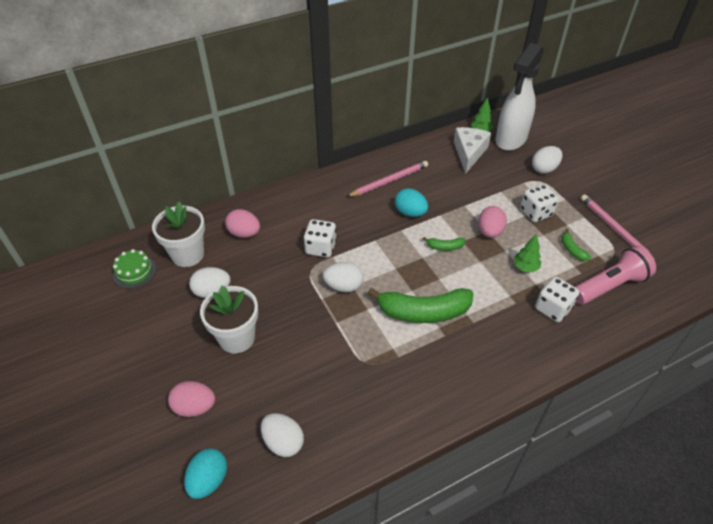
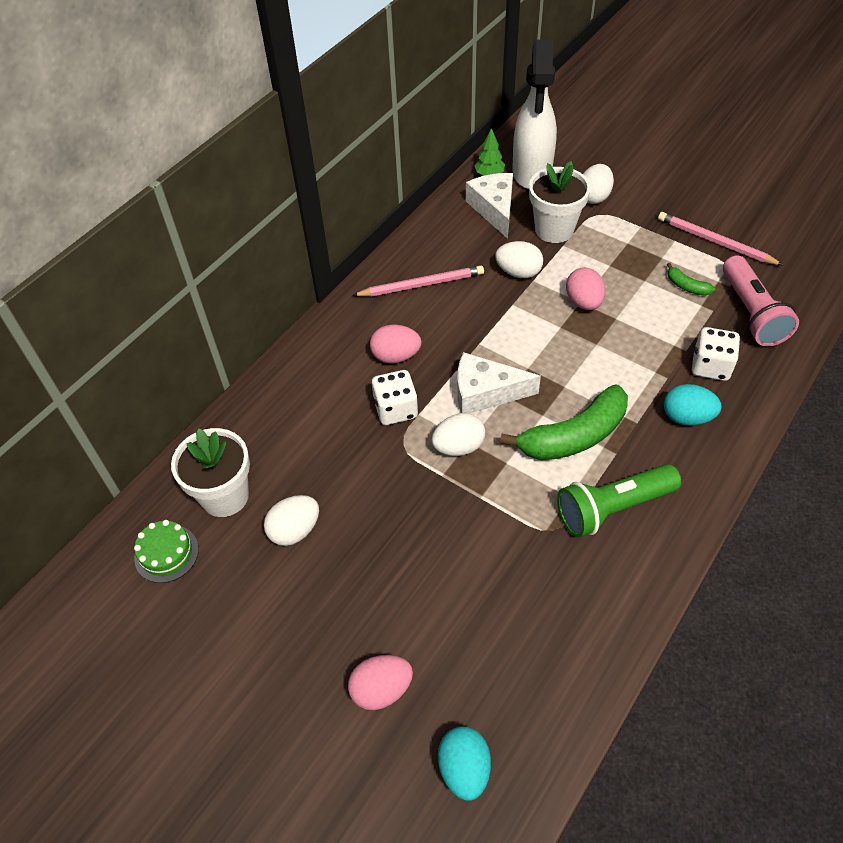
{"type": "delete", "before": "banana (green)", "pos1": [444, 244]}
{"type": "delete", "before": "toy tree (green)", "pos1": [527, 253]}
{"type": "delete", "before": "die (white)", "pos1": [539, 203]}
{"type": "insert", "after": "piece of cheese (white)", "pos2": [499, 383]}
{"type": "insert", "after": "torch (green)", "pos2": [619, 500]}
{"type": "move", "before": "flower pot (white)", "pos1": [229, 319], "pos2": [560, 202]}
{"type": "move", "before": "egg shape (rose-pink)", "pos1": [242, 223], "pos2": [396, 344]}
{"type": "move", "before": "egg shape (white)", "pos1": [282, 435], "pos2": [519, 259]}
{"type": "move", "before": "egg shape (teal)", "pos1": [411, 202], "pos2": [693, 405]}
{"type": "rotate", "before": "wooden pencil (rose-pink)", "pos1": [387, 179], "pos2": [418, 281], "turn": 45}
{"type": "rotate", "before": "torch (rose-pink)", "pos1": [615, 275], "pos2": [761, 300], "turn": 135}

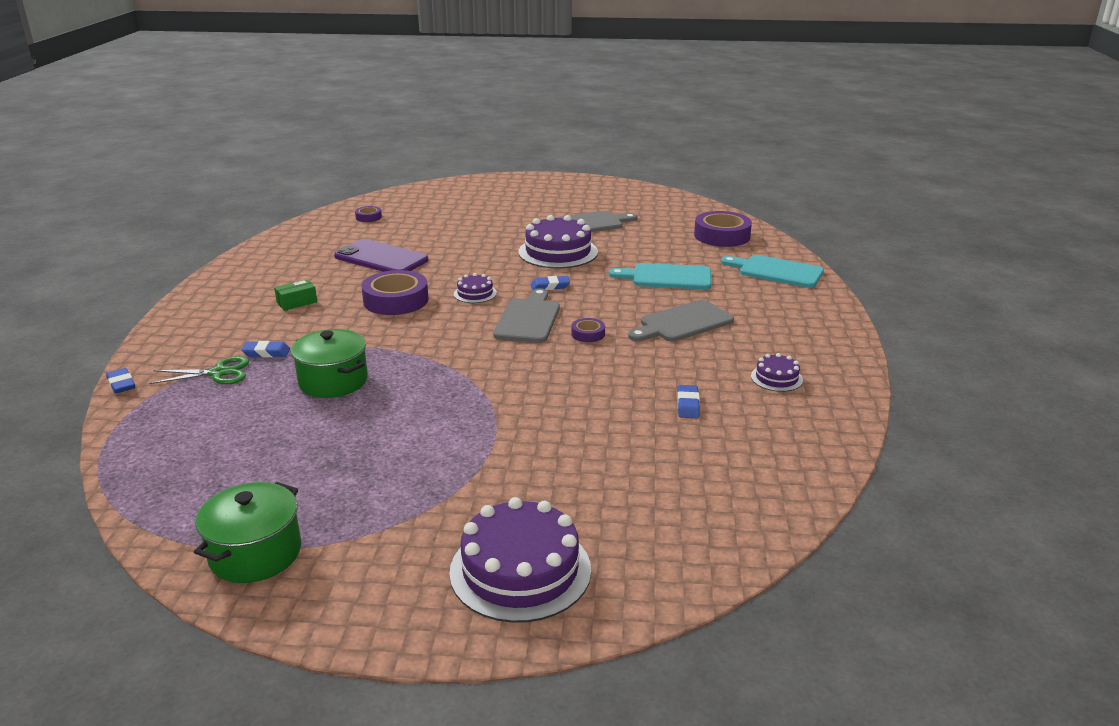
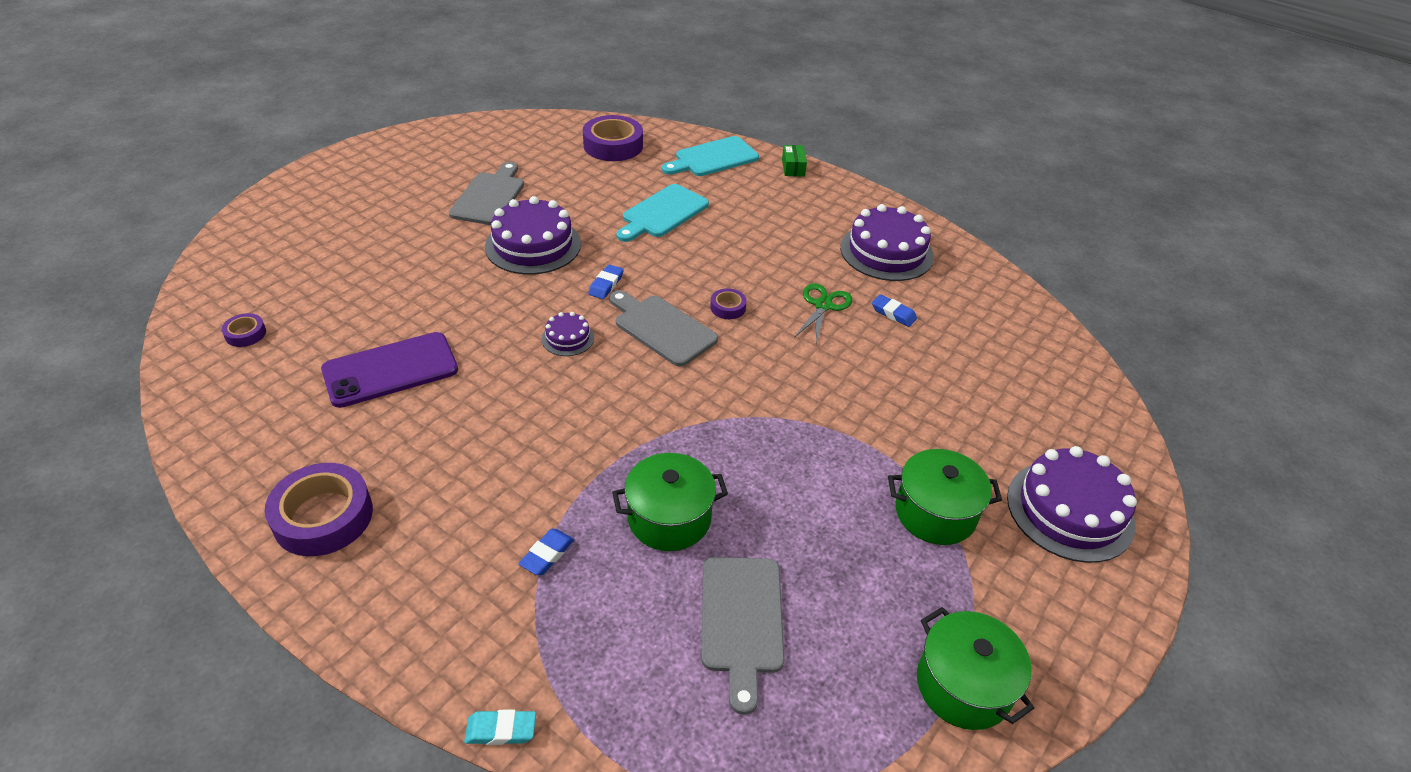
{"type": "insert", "after": "cooking pot (green)", "pos2": [945, 497]}
{"type": "move", "before": "shears (green)", "pos1": [199, 370], "pos2": [823, 314]}
{"type": "move", "before": "box (green)", "pos1": [295, 295], "pos2": [794, 161]}
{"type": "move", "before": "sticky tape (purple)", "pos1": [395, 292], "pos2": [318, 509]}
{"type": "move", "before": "cutting board (ash-grey)", "pos1": [681, 321], "pos2": [743, 636]}
{"type": "recolor", "before": "gum eraser (royal blue)", "after": "gum eraser (teal)", "pos1": [120, 381], "pos2": [500, 727]}
{"type": "resize", "before": "layer cake (purple)", "pos1": [777, 372], "pos2": [887, 242], "scale": 2.03}

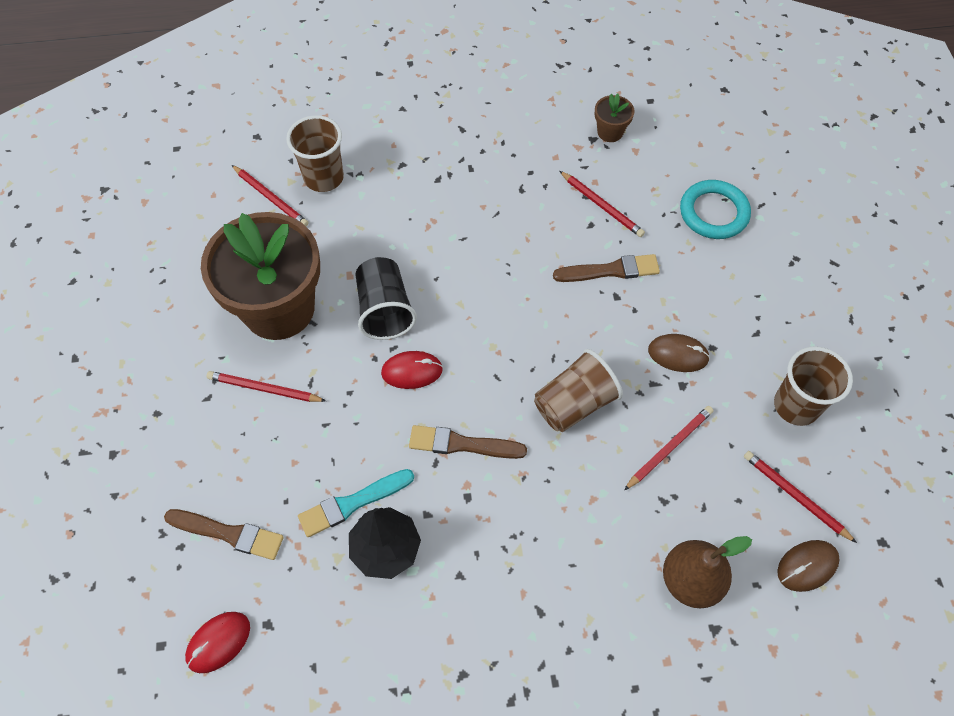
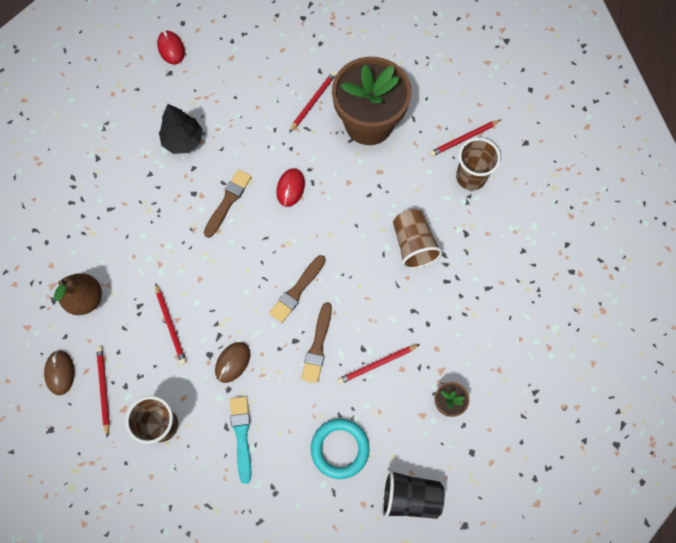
{"type": "move", "before": "paintbrush (brown)", "pos1": [224, 534], "pos2": [297, 289]}
{"type": "move", "before": "paintbrush (teal)", "pos1": [356, 503], "pos2": [240, 440]}
{"type": "move", "before": "tumbler (ebony)", "pos1": [386, 298], "pos2": [413, 494]}
{"type": "move", "before": "tumbler (brown)", "pos1": [578, 390], "pos2": [418, 239]}
{"type": "rotate", "before": "wooden pencil (crimson)", "pos1": [800, 497], "pos2": [103, 392], "turn": -75}

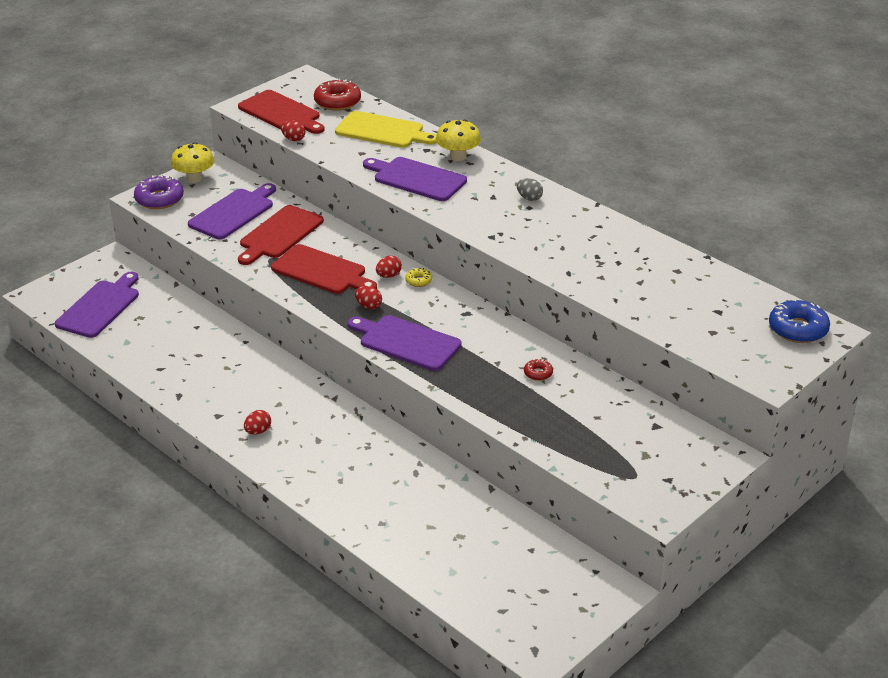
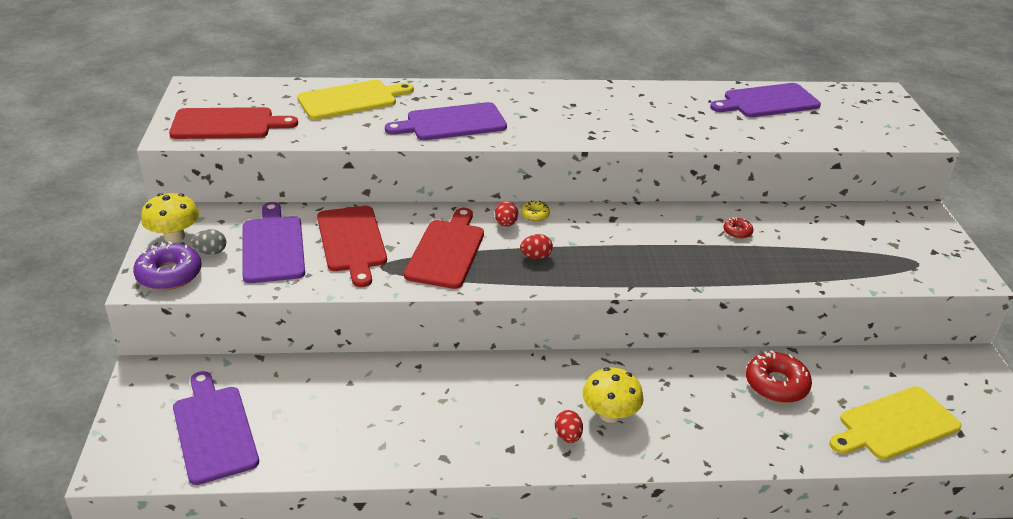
{"type": "delete", "before": "egg shape (crimson)", "pos1": [293, 130]}
{"type": "delete", "before": "donut (royal blue)", "pos1": [799, 321]}
{"type": "insert", "after": "cutting board (yellow)", "pos2": [895, 423]}
{"type": "move", "before": "donut (crimson)", "pos1": [337, 95], "pos2": [779, 377]}
{"type": "move", "before": "cutting board (purple)", "pos1": [405, 343], "pos2": [765, 100]}
{"type": "move", "before": "fungus (yellow)", "pos1": [458, 140], "pos2": [613, 395]}
{"type": "move", "before": "egg shape (ash-grey)", "pos1": [530, 189], "pos2": [208, 242]}
{"type": "rotate", "before": "cutting board (crimson)", "pos1": [324, 269], "pos2": [444, 248], "turn": -60}

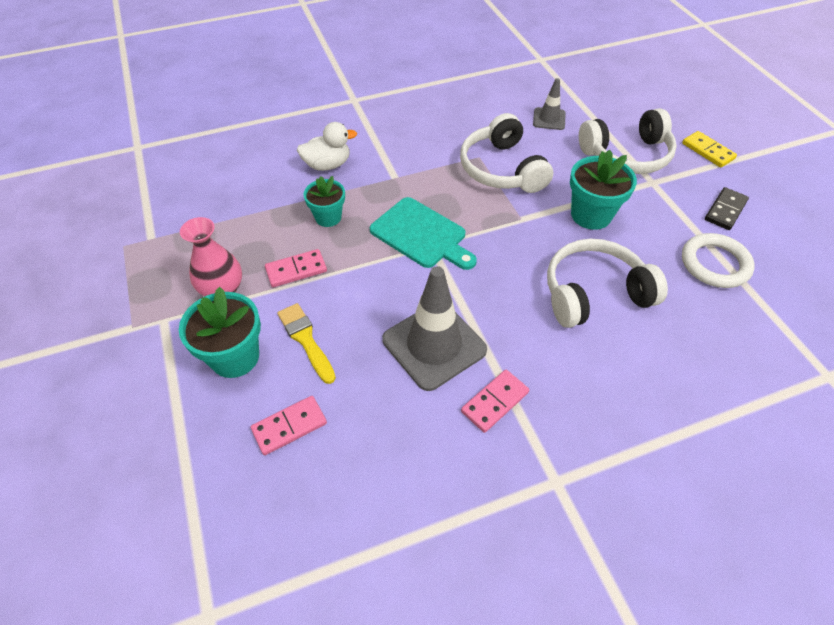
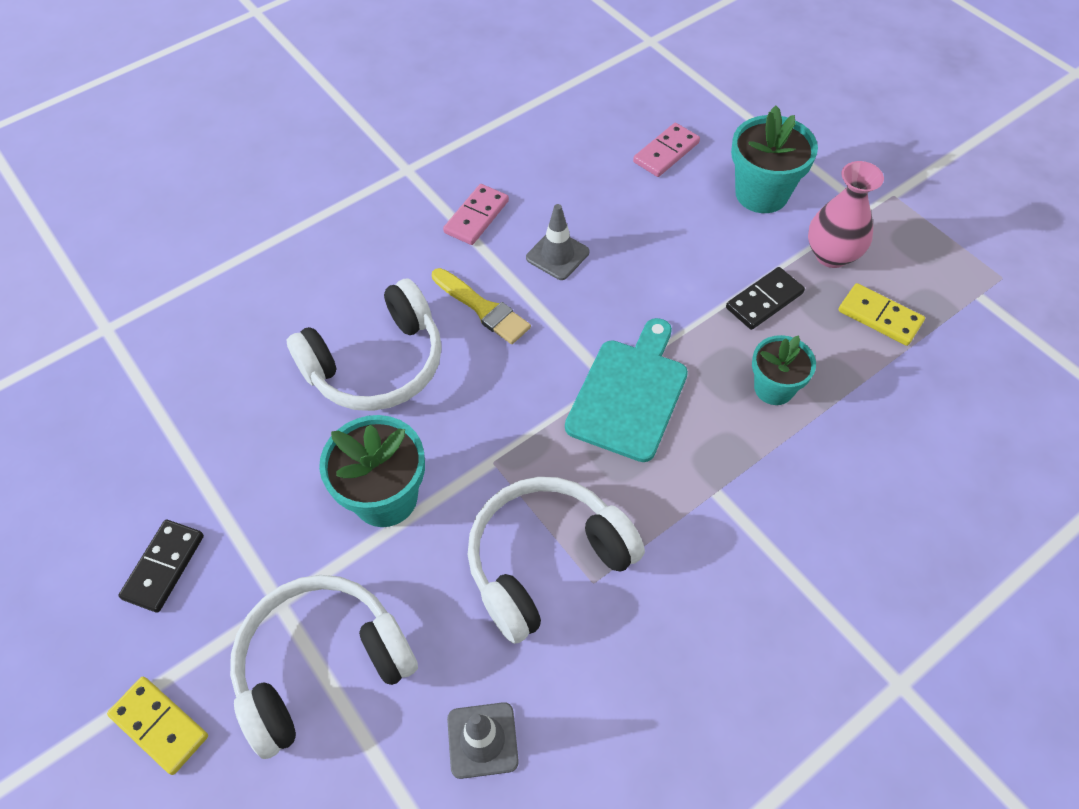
{"type": "delete", "before": "toy duck (white)", "pos1": [327, 146]}
{"type": "delete", "before": "hoop (white)", "pos1": [718, 260]}
{"type": "insert", "after": "domino tile (yellow)", "pos2": [881, 314]}
{"type": "move", "before": "paintbrush (yellow)", "pos1": [306, 343], "pos2": [481, 306]}
{"type": "recolor", "before": "domino tile (rose-pink)", "after": "domino tile (ebony)", "pos1": [296, 268], "pos2": [765, 298]}
{"type": "rotate", "before": "cutting board (teal)", "pos1": [423, 233], "pos2": [626, 390], "turn": 90}
{"type": "rotate", "before": "headphones (white)", "pos1": [506, 153], "pos2": [556, 560], "turn": -90}
{"type": "resize", "before": "traffic cone (ash-grey)", "pos1": [434, 328], "pos2": [557, 242], "scale": 0.53}

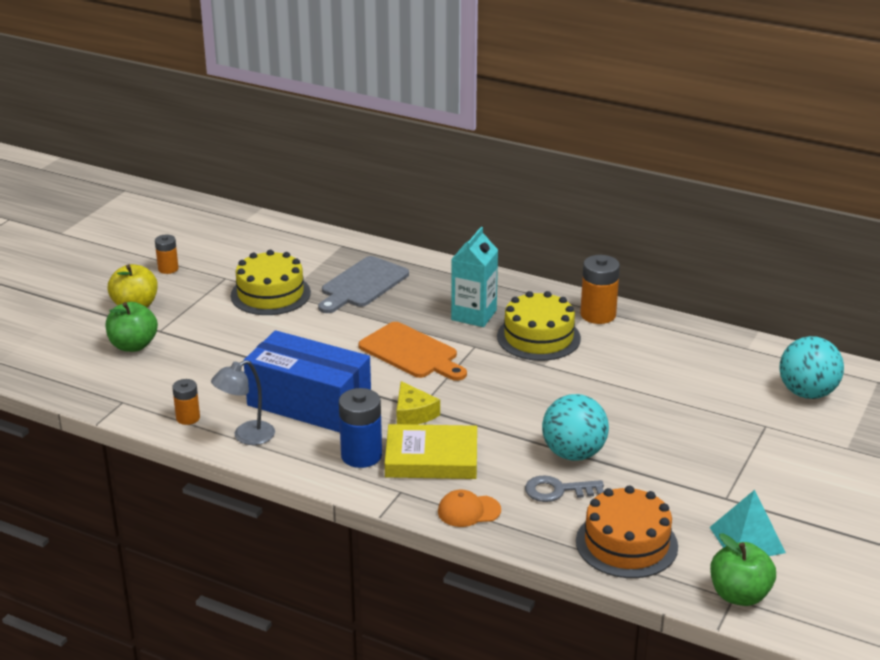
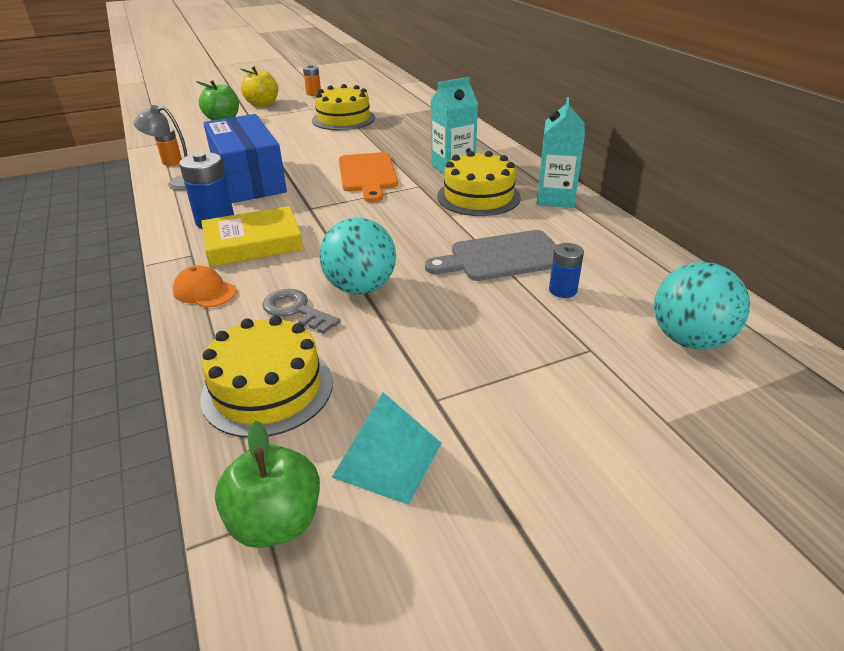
{"type": "delete", "before": "piece of cheese (yellow)", "pos1": [418, 403]}
{"type": "insert", "after": "AA battery (royal blue)", "pos2": [566, 270]}
{"type": "move", "before": "cutting board (ash-grey)", "pos1": [363, 284], "pos2": [490, 255]}
{"type": "replace", "before": "AA battery (orange)", "after": "carton (teal)", "pos1": [600, 289], "pos2": [561, 152]}
{"type": "recolor", "before": "layer cake (orange)", "after": "layer cake (yellow)", "pos1": [627, 531], "pos2": [266, 377]}
{"type": "rotate", "before": "hardback (yellow)", "pos1": [431, 451], "pos2": [252, 236], "turn": -60}

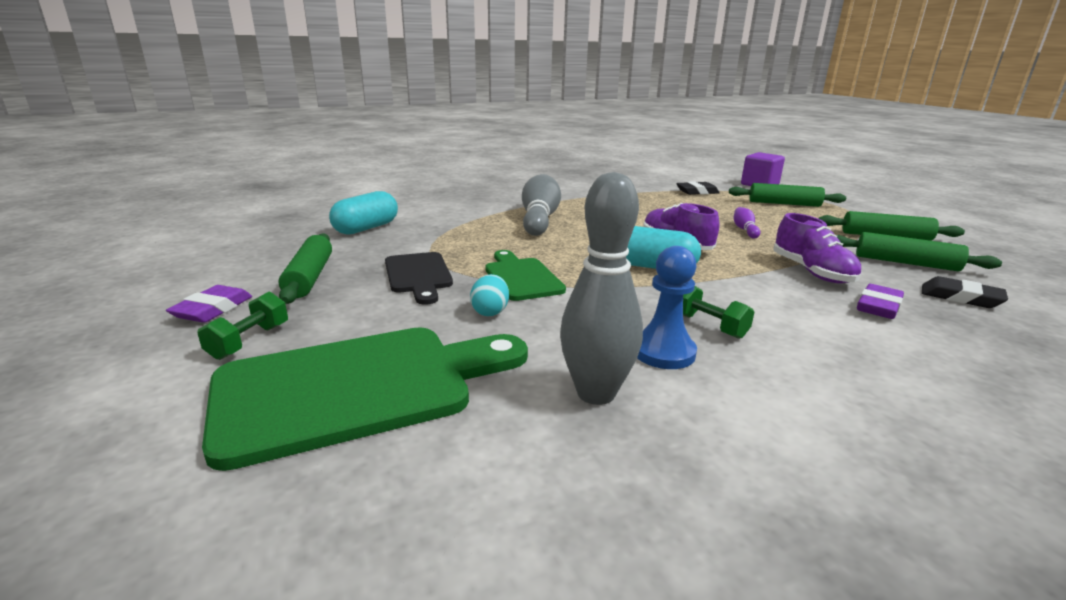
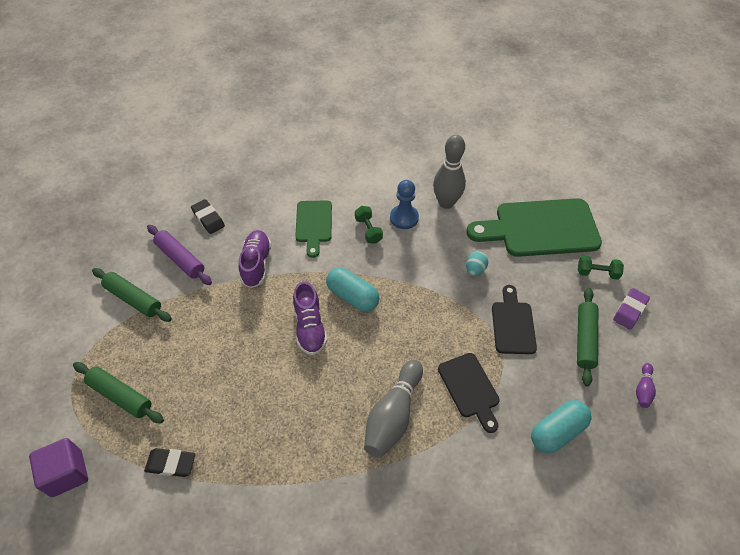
{"type": "delete", "before": "gum eraser (purple)", "pos1": [880, 301]}
{"type": "insert", "after": "cutting board (ebony)", "pos2": [469, 393]}
{"type": "move", "before": "cutting board (green)", "pos1": [525, 275], "pos2": [313, 229]}
{"type": "move", "before": "tenpin (purple)", "pos1": [747, 222], "pos2": [646, 385]}
{"type": "recolor", "before": "pastry roller (green)", "after": "pastry roller (purple)", "pos1": [919, 251], "pos2": [179, 255]}
{"type": "rotate", "before": "dumbbell (green)", "pos1": [242, 326], "pos2": [601, 268], "turn": 60}

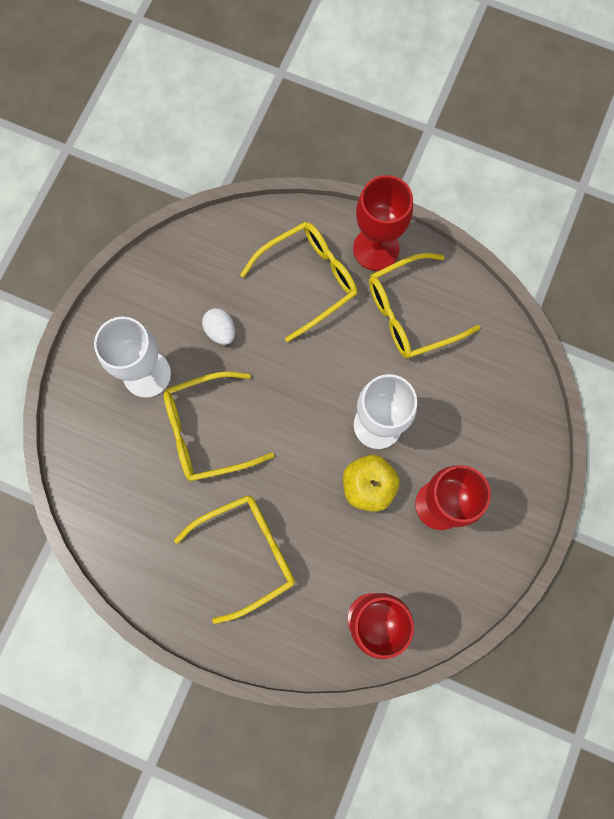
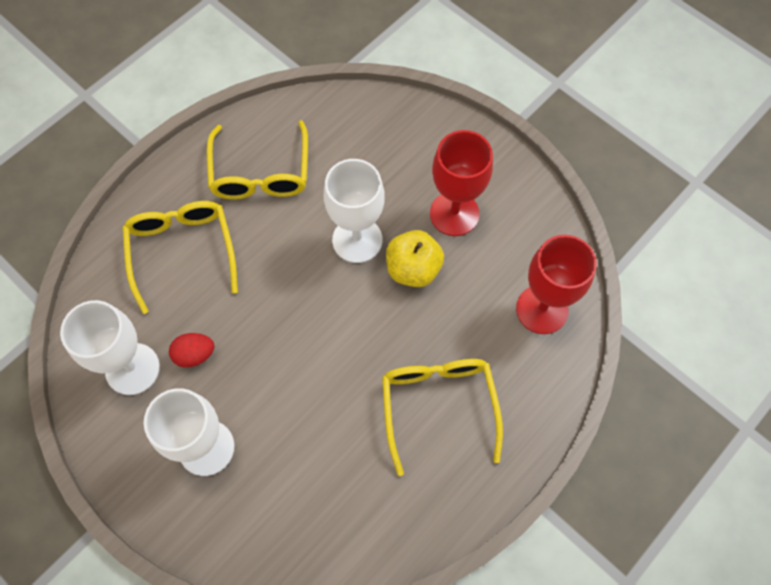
{"type": "delete", "before": "eyeglasses (yellow)", "pos1": [219, 426]}
{"type": "delete", "before": "chalice (crimson)", "pos1": [383, 223]}
{"type": "insert", "after": "chalice (white)", "pos2": [110, 347]}
{"type": "recolor", "before": "egg shape (white)", "after": "egg shape (crimson)", "pos1": [218, 326], "pos2": [191, 350]}

